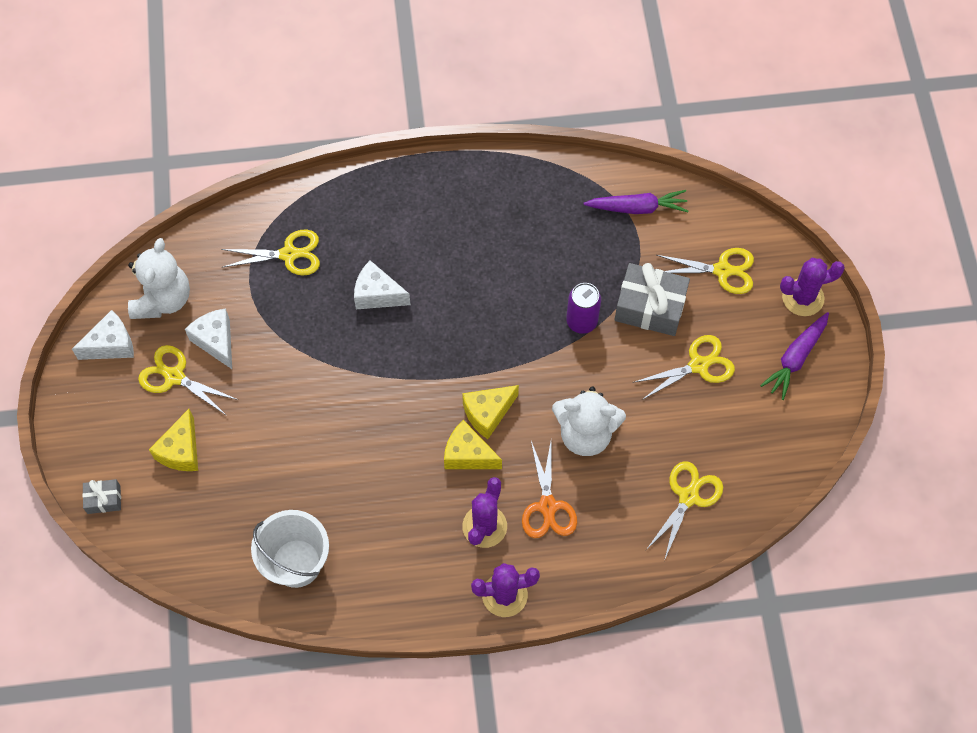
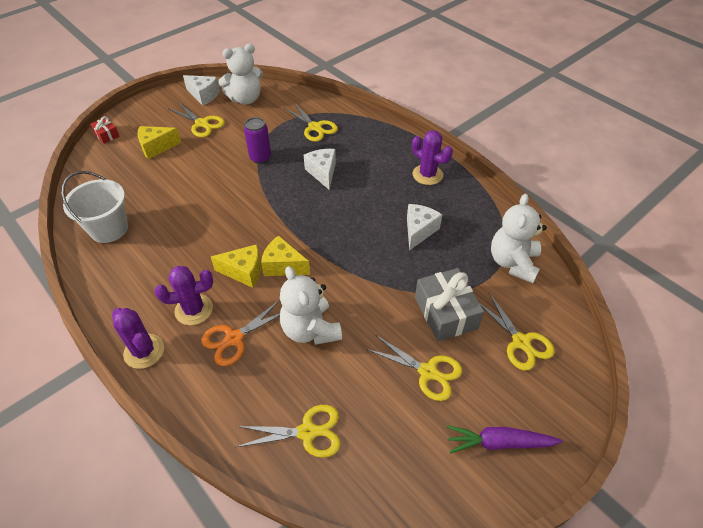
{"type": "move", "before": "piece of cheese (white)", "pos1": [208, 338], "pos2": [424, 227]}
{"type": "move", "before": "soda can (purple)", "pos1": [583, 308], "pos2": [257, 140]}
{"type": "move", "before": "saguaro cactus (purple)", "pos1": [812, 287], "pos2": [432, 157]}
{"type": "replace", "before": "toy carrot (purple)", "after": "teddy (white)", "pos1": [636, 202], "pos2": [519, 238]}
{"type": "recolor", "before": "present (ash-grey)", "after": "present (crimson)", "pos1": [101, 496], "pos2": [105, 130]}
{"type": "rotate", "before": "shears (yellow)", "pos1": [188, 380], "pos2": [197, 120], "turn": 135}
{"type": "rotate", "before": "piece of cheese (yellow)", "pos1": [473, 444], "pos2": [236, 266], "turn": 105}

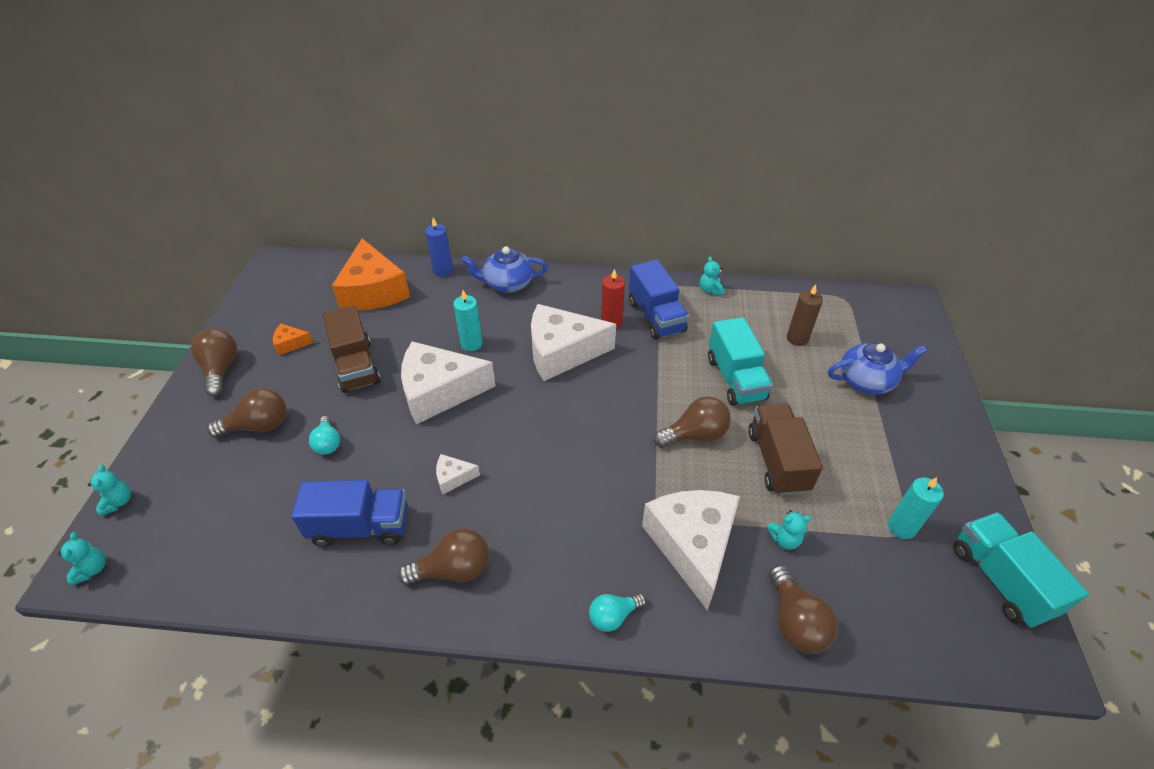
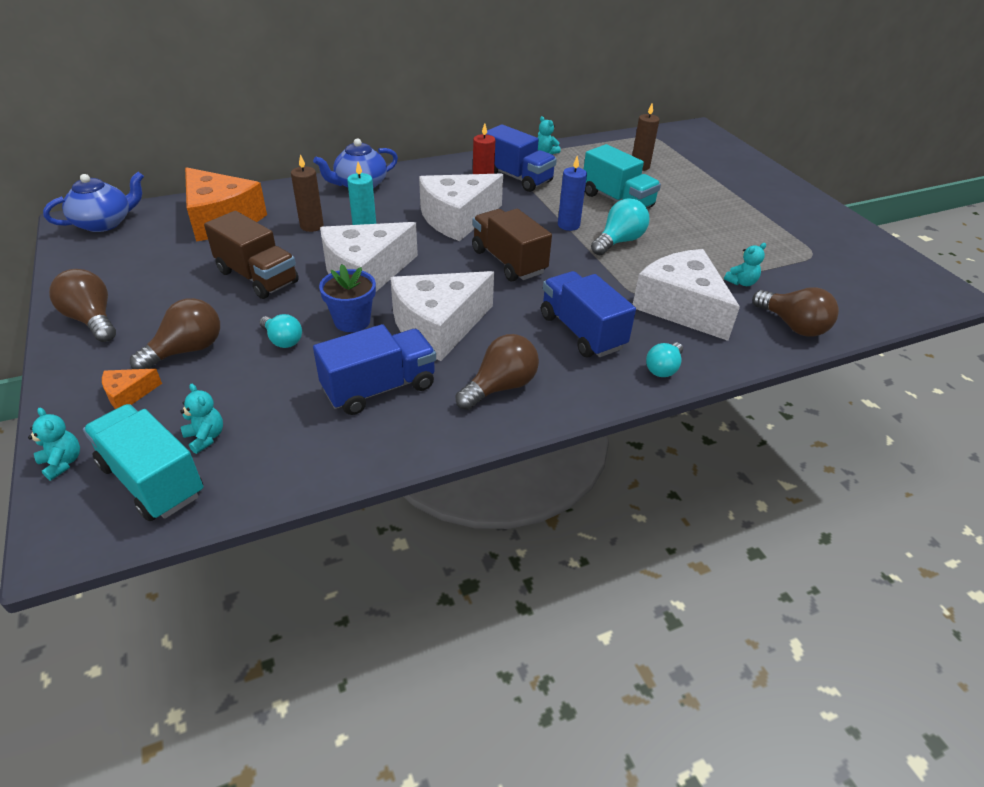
{"type": "delete", "before": "pillar candle (teal)", "pos1": [916, 508]}
{"type": "insert", "after": "pillar candle (brown)", "pos2": [307, 193]}
{"type": "insert", "after": "flower pot (royal blue)", "pos2": [347, 298]}
{"type": "insert", "after": "truck (royal blue)", "pos2": [588, 314]}
{"type": "move", "before": "teddy (teal)", "pos1": [82, 559], "pos2": [201, 418]}
{"type": "move", "before": "piece of cheese (orange)", "pos1": [293, 339], "pos2": [132, 389]}
{"type": "move", "before": "pillar candle (royal blue)", "pos1": [439, 247], "pos2": [572, 193]}
{"type": "move", "before": "truck (brown)", "pos1": [785, 450], "pos2": [512, 245]}
{"type": "move", "before": "tea pot (royal blue)", "pos1": [877, 369], "pos2": [93, 202]}
{"type": "move", "before": "truck (teal)", "pos1": [1021, 570], "pos2": [143, 462]}
{"type": "recolor", "before": "light bulb (brown)", "after": "light bulb (teal)", "pos1": [692, 422], "pos2": [620, 226]}
{"type": "resize", "before": "piece of cheese (white)", "pos1": [458, 474], "pos2": [442, 316], "scale": 2.36}

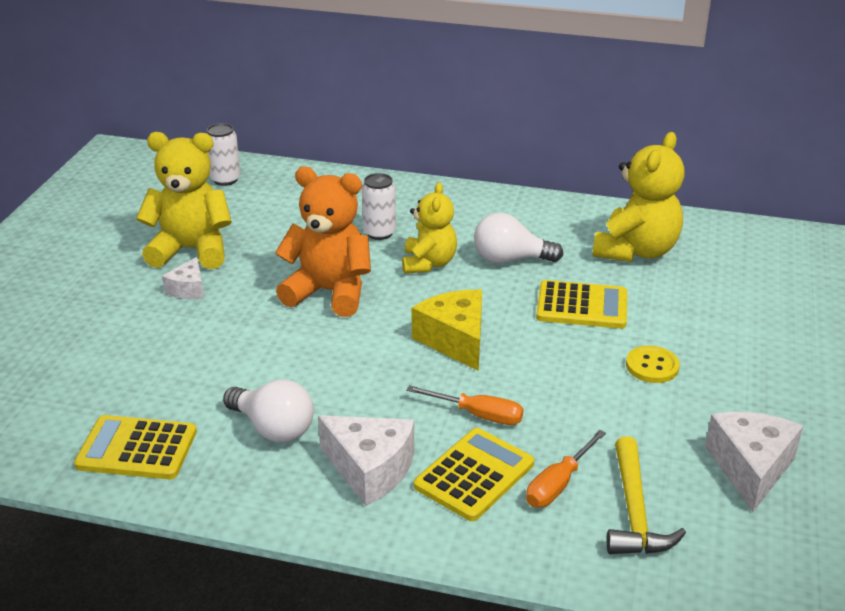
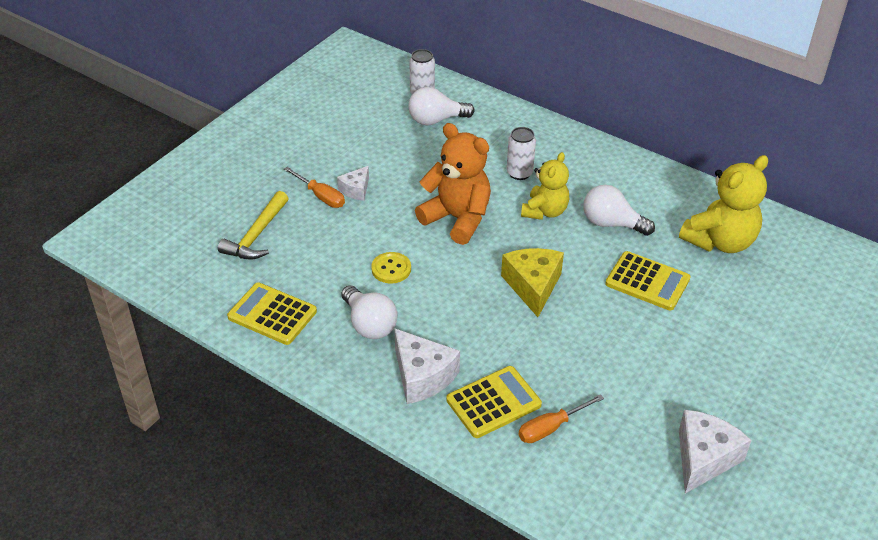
{"type": "delete", "before": "teddy (yellow)", "pos1": [184, 200]}
{"type": "insert", "after": "light bulb (white)", "pos2": [441, 106]}
{"type": "move", "before": "hand screwdriver (orange)", "pos1": [464, 405], "pos2": [314, 187]}
{"type": "move", "before": "claw hammer (yellow)", "pos1": [646, 495], "pos2": [253, 225]}
{"type": "move", "before": "button (yellow)", "pos1": [653, 364], "pos2": [391, 268]}

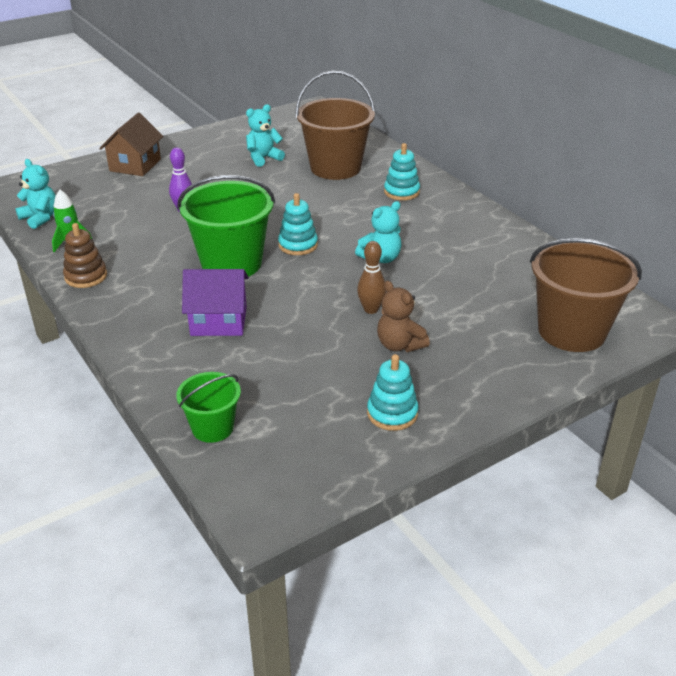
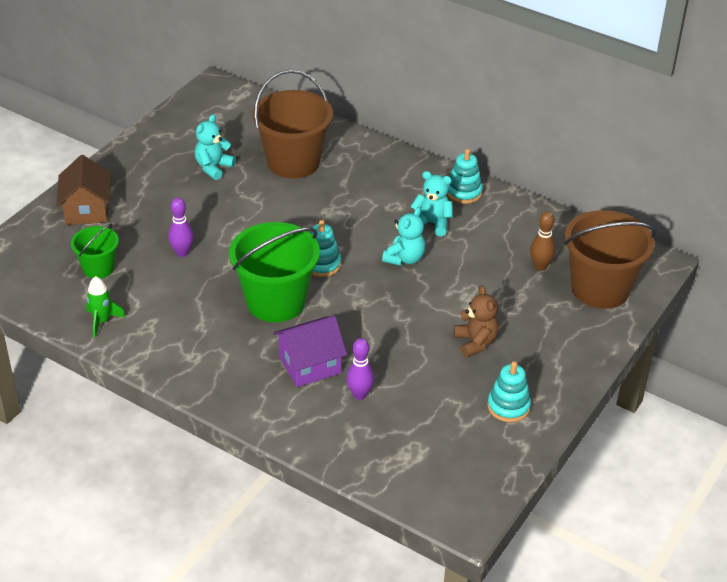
{"type": "delete", "before": "stacking rings (brown)", "pos1": [85, 255]}
{"type": "insert", "after": "tenpin (purple)", "pos2": [360, 369]}
{"type": "move", "before": "teddy (teal)", "pos1": [36, 194], "pos2": [431, 203]}
{"type": "move", "before": "bucket (green)", "pos1": [208, 407], "pos2": [95, 251]}
{"type": "move", "before": "tenpin (brown)", "pos1": [371, 277], "pos2": [543, 241]}
{"type": "move", "before": "stacking rings (teal)", "pos1": [402, 171], "pos2": [465, 176]}
{"type": "rotate", "before": "teddy (brown)", "pos1": [403, 316], "pos2": [476, 322], "turn": -135}

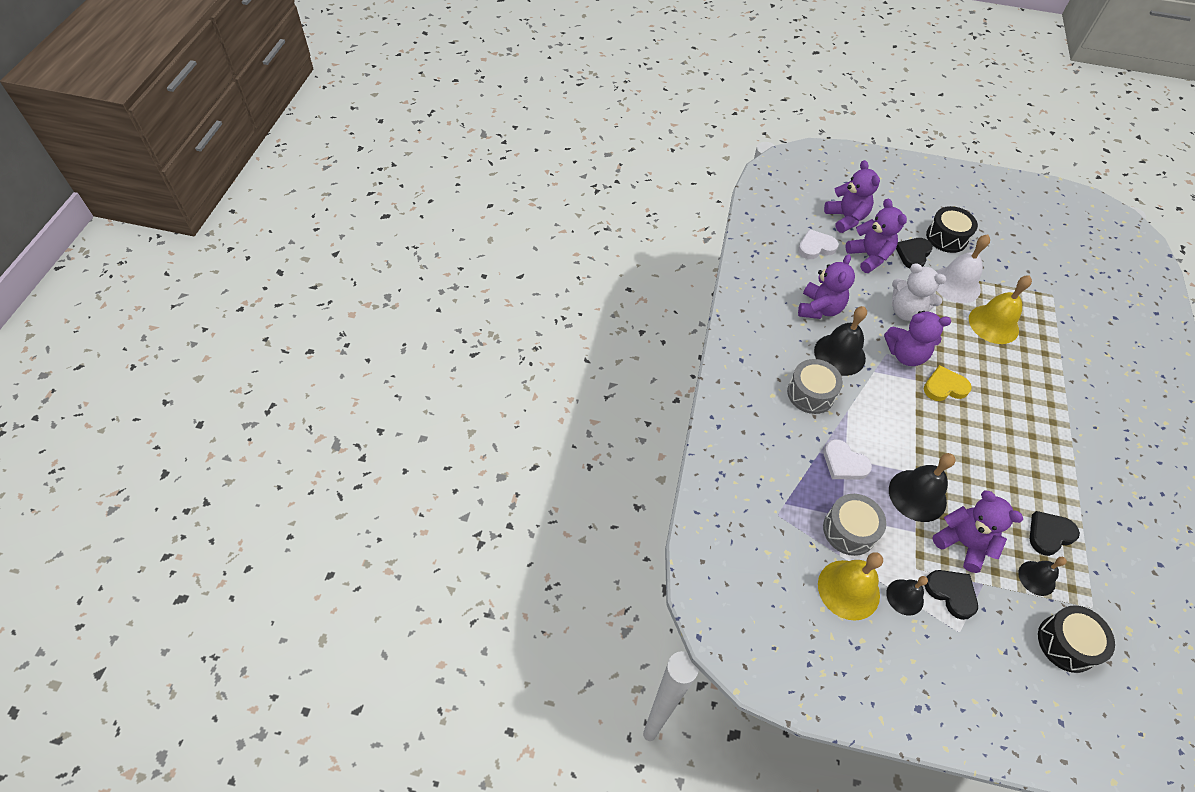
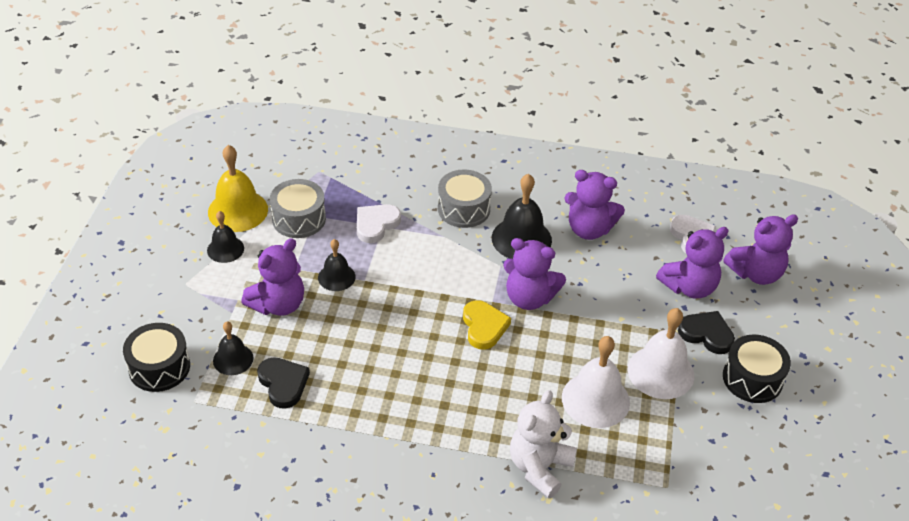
{"type": "delete", "before": "heart (ebony)", "pos1": [951, 595]}
{"type": "move", "before": "teddy (white)", "pos1": [919, 292], "pos2": [543, 444]}
{"type": "recolor", "before": "school bell (yellow)", "after": "school bell (white)", "pos1": [1000, 309], "pos2": [596, 382]}
{"type": "rotate", "before": "teddy (purple)", "pos1": [917, 338], "pos2": [534, 274], "turn": -75}
{"type": "resize", "before": "school bell (ebony)", "pos1": [922, 487], "pos2": [337, 265], "scale": 0.6}

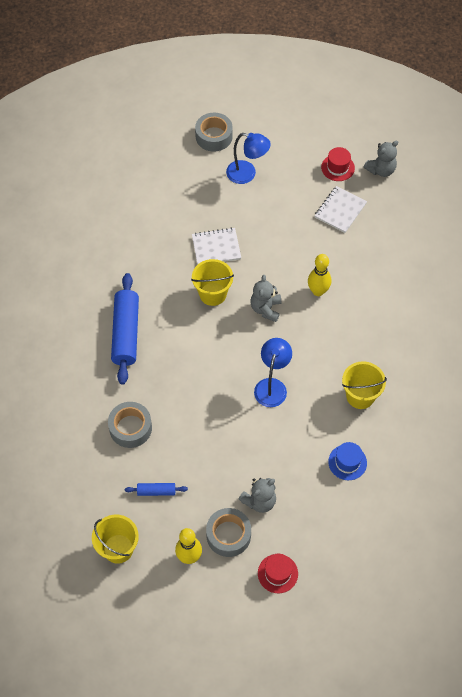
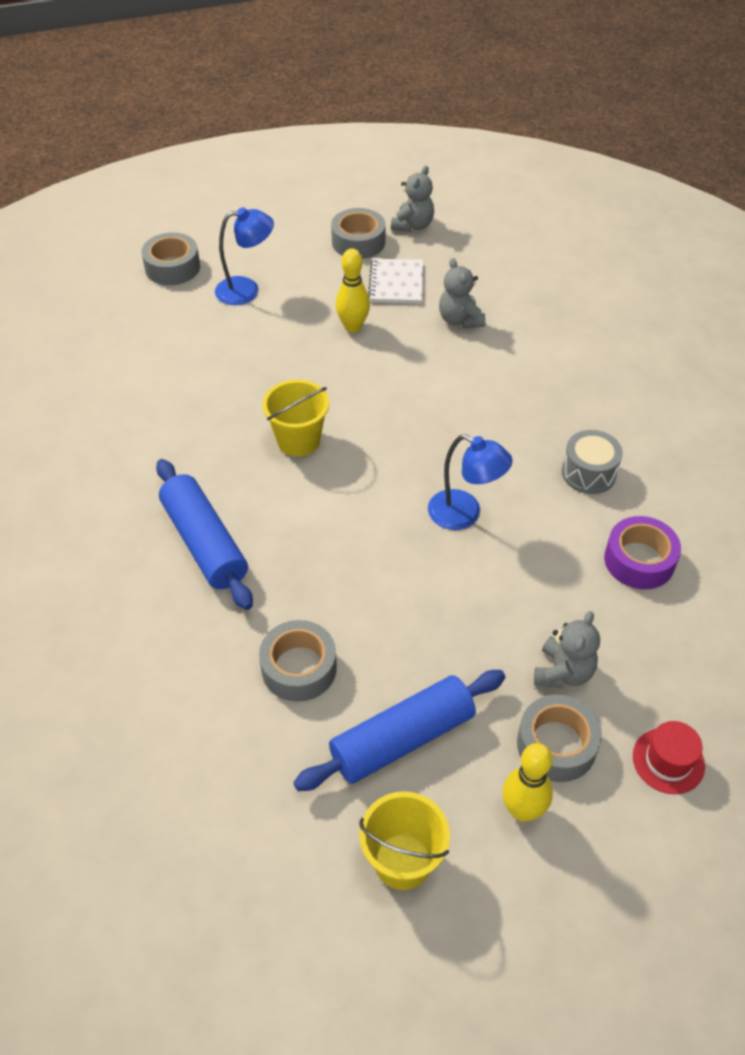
{"type": "delete", "before": "notebook (white)", "pos1": [216, 246]}
{"type": "move", "before": "teddy (ash-grey)", "pos1": [266, 298], "pos2": [462, 293]}
{"type": "move", "before": "tenpin (yellow)", "pos1": [319, 275], "pos2": [353, 290]}
{"type": "replace", "before": "top hat (crimson)", "after": "sticky tape (ash-grey)", "pos1": [338, 164], "pos2": [358, 233]}
{"type": "replace", "before": "top hat (royal blue)", "after": "sticky tape (purple)", "pos1": [347, 461], "pos2": [642, 552]}
{"type": "replace", "before": "bucket (yellow)", "after": "snare drum (ash-grey)", "pos1": [364, 385], "pos2": [592, 462]}
{"type": "rotate", "before": "desk lamp (royal blue)", "pos1": [273, 372], "pos2": [470, 482], "turn": 135}
{"type": "resize", "before": "pastry roller (royal blue)", "pos1": [156, 489], "pos2": [399, 730], "scale": 2.12}

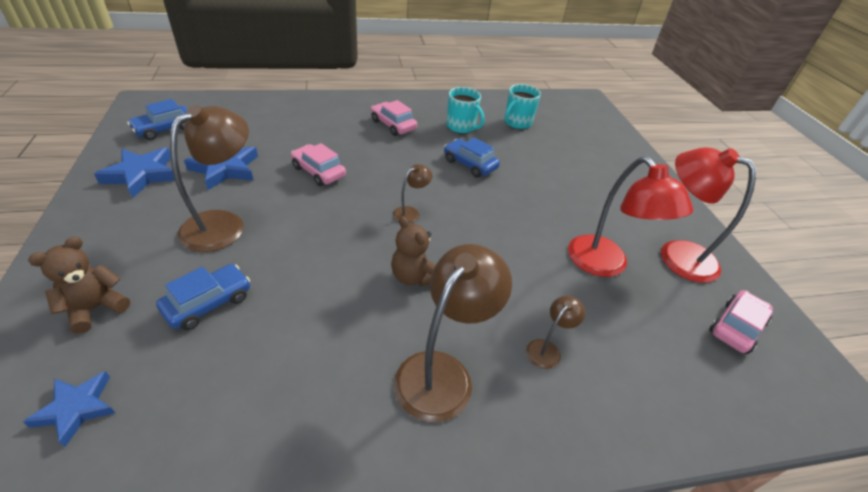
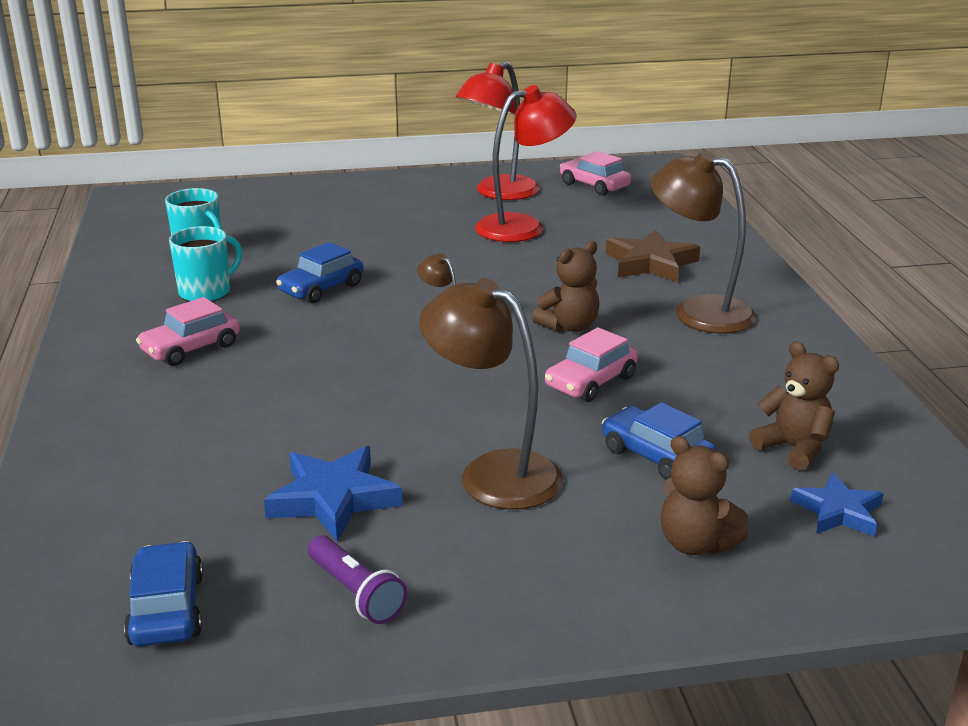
{"type": "insert", "after": "teddy (brown)", "pos2": [794, 406]}
{"type": "move", "before": "toy car (rose-pink)", "pos1": [318, 164], "pos2": [591, 364]}
{"type": "replace", "before": "five-pointed star (royal blue)", "after": "torch (purple)", "pos1": [134, 172], "pos2": [357, 579]}
{"type": "replace", "before": "desk lamp (brown)", "after": "five-pointed star (brown)", "pos1": [555, 332], "pos2": [653, 256]}
{"type": "rotate", "before": "toy car (royal blue)", "pos1": [157, 119], "pos2": [163, 594], "turn": -150}

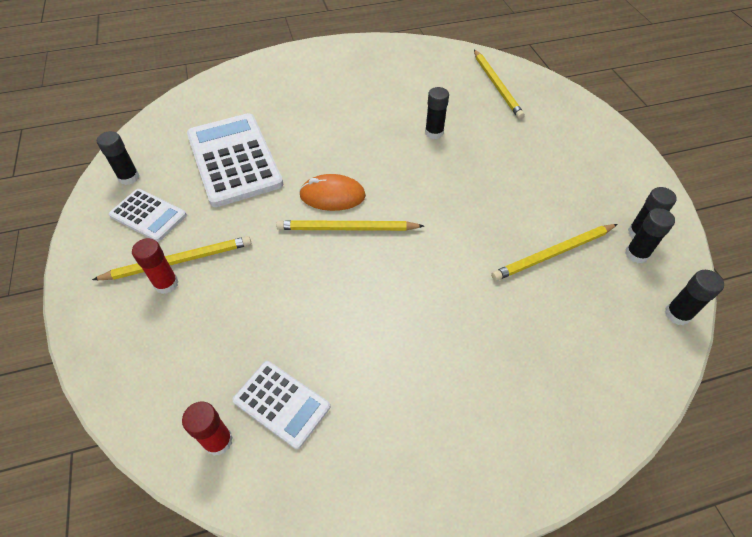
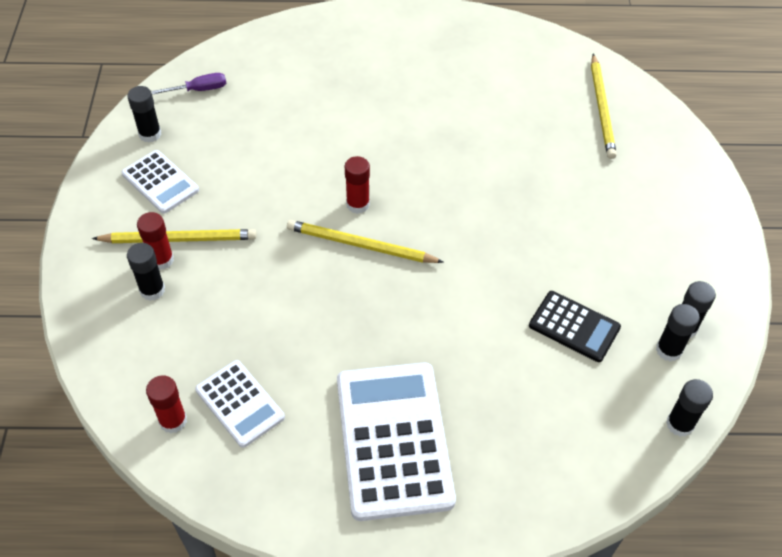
{"type": "insert", "after": "hand screwdriver (purple)", "pos2": [188, 84]}
{"type": "move", "before": "adding machine (white)", "pos1": [235, 160], "pos2": [396, 442]}
{"type": "move", "before": "glue stick (ebony)", "pos1": [437, 113], "pos2": [146, 272]}
{"type": "replace", "before": "PC mouse (orange)", "after": "glue stick (crimson)", "pos1": [332, 192], "pos2": [357, 185]}
{"type": "replace", "before": "wooden pencil (yellow)", "after": "adding machine (ebony)", "pos1": [554, 252], "pos2": [575, 326]}

